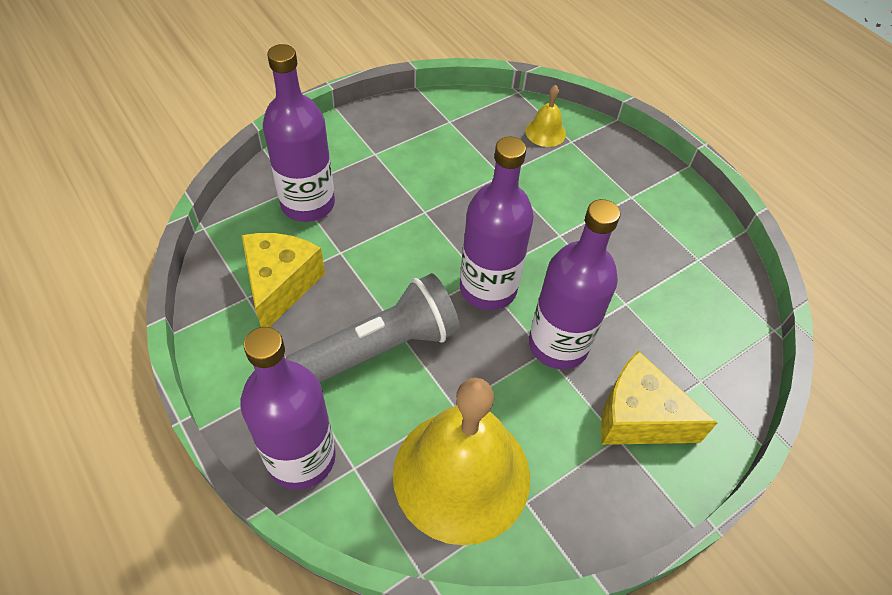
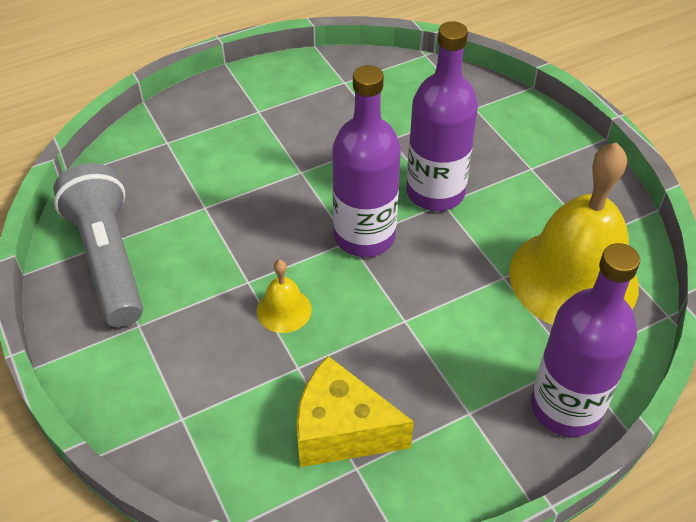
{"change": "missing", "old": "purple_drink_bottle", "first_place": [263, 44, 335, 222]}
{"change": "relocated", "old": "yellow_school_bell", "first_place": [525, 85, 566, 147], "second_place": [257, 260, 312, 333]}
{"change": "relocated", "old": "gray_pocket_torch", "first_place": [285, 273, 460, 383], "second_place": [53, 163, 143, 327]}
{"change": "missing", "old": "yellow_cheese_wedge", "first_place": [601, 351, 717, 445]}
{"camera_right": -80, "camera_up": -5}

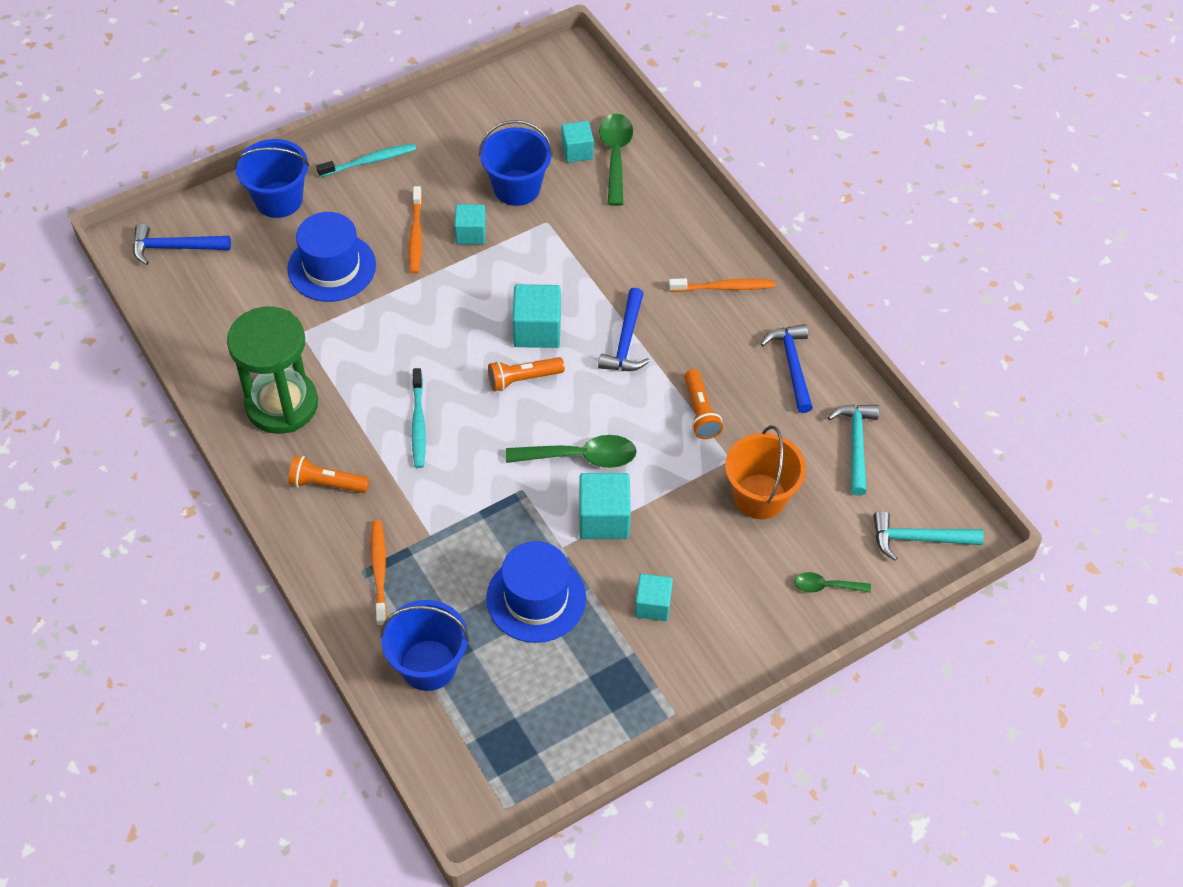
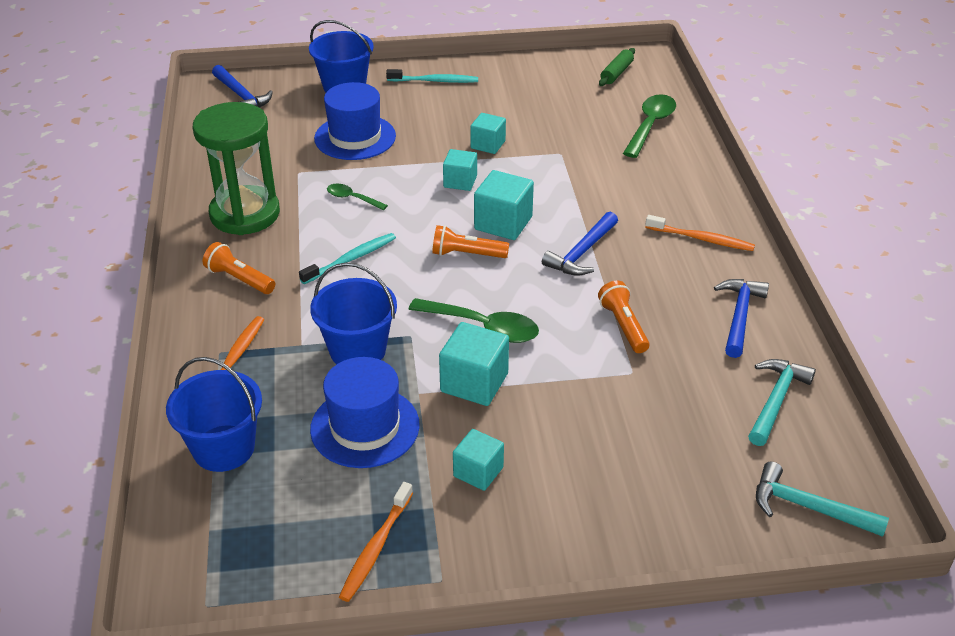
{"change": "relocated", "old": "royal_blue_pail", "first_place": [479, 120, 553, 206], "second_place": [310, 262, 397, 364]}
{"change": "relocated", "old": "aqua_solid_cube", "first_place": [561, 121, 594, 163], "second_place": [443, 149, 477, 191]}
{"change": "relocated", "old": "orange-coloured_dental_brush", "first_place": [409, 186, 422, 274], "second_place": [339, 482, 413, 602]}
{"change": "spun", "old": "royal_blue_carpenter's_hammer", "first_place": [133, 223, 231, 265], "second_place": [212, 65, 273, 108], "degrees": -150}
{"change": "spun", "old": "aqua_dental_brush", "first_place": [412, 368, 426, 468], "second_place": [299, 233, 396, 284], "degrees": -150}
{"change": "spun", "old": "orange-coloured_pocket_torch", "first_place": [685, 369, 723, 439], "second_place": [598, 281, 650, 353], "degrees": 150}
{"change": "missing", "old": "orange-coloured_pail", "first_place": [725, 425, 806, 519]}
{"change": "relocated", "old": "green_teaspoon", "first_place": [794, 572, 871, 593], "second_place": [327, 184, 388, 210]}
{"change": "appeared", "new": "green_pastry_roller", "second_place": [599, 48, 635, 86]}
{"camera_right": 25, "camera_up": -15}

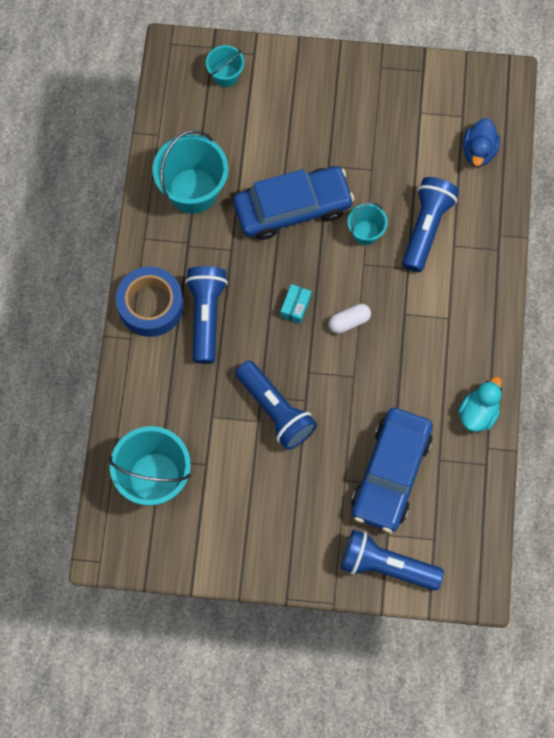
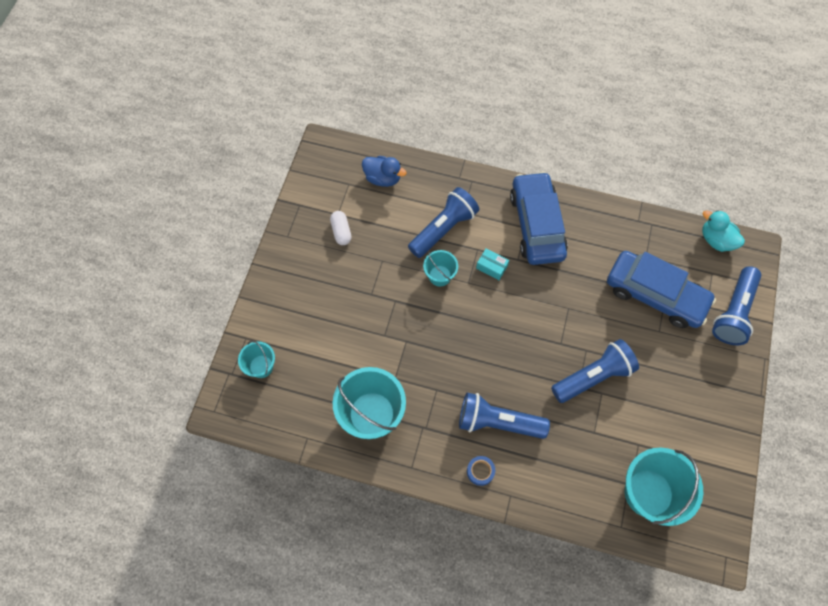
{"change": "relocated", "old": "royal_blue_car", "first_place": [234, 166, 354, 240], "second_place": [510, 171, 568, 265]}
{"change": "spun", "old": "royal_blue_pocket_torch", "first_place": [402, 177, 459, 272], "second_place": [408, 187, 479, 258], "degrees": 105}
{"change": "size", "old": "royal_blue_roll_of_tape", "first_place": [116, 267, 184, 337], "second_place": [467, 456, 495, 486], "factor": 0.45}
{"change": "relocated", "old": "aqua_package", "first_place": [280, 284, 312, 324], "second_place": [476, 249, 509, 280]}
{"change": "relocated", "old": "snow-white_pill", "first_place": [329, 304, 371, 334], "second_place": [330, 211, 352, 245]}
{"change": "relocated", "old": "aqua_toy_duck", "first_place": [458, 377, 502, 432], "second_place": [702, 210, 745, 252]}
{"camera_right": -80, "camera_up": -5}

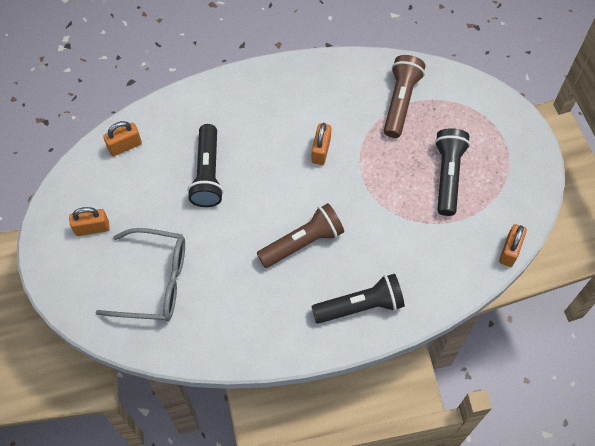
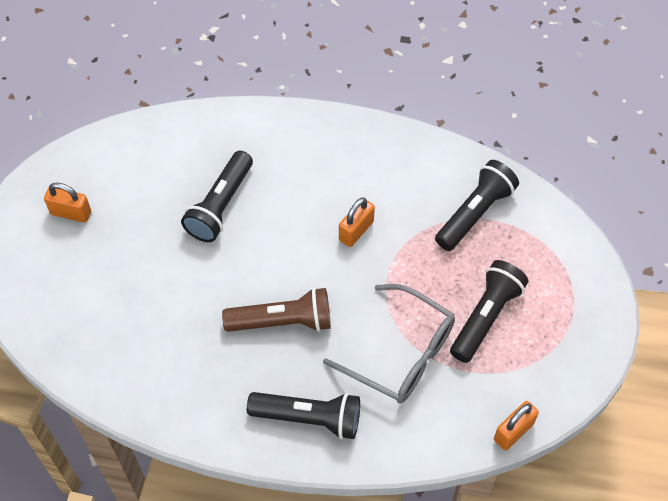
{"change": "colour", "old": "brown_pocket_torch", "new": "ebony_pocket_torch", "first_place": [384, 55, 425, 138], "second_place": [435, 160, 519, 251]}
{"change": "missing", "old": "orange-coloured_lock", "first_place": [103, 121, 142, 156]}
{"change": "relocated", "old": "gray_glasses", "first_place": [96, 228, 185, 321], "second_place": [323, 284, 455, 403]}
{"camera_right": 25, "camera_up": -5}

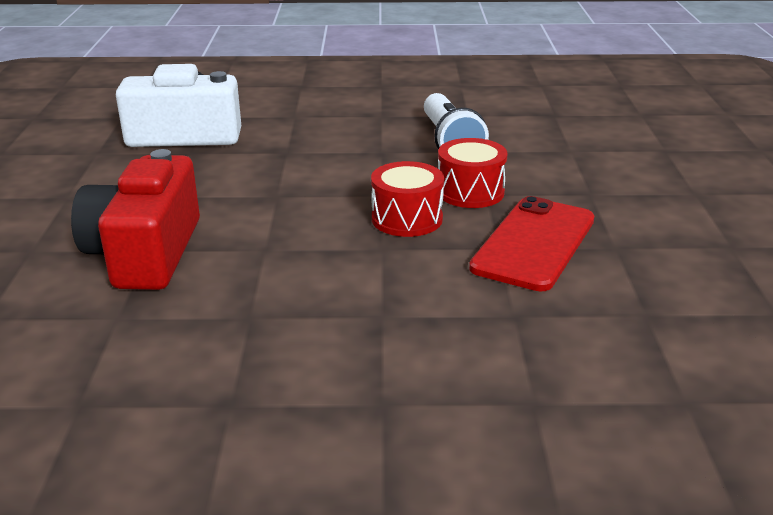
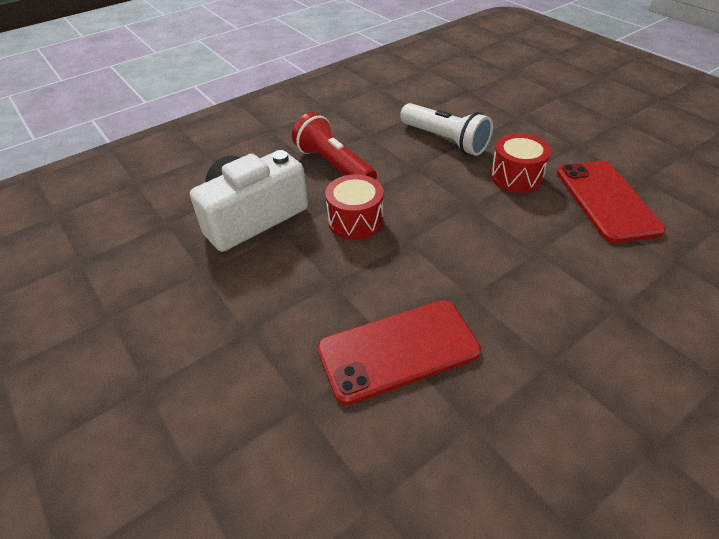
{"change": "exchanged", "old": "crimson_compact_camera", "new": "crimson_phone", "first_place": [71, 149, 200, 290], "second_place": [317, 300, 481, 405]}
{"change": "relocated", "old": "crimson_drum", "first_place": [371, 161, 444, 237], "second_place": [325, 174, 384, 240]}
{"change": "appeared", "new": "crimson_pocket_torch", "second_place": [292, 112, 377, 179]}
{"camera_right": -35, "camera_up": 15}

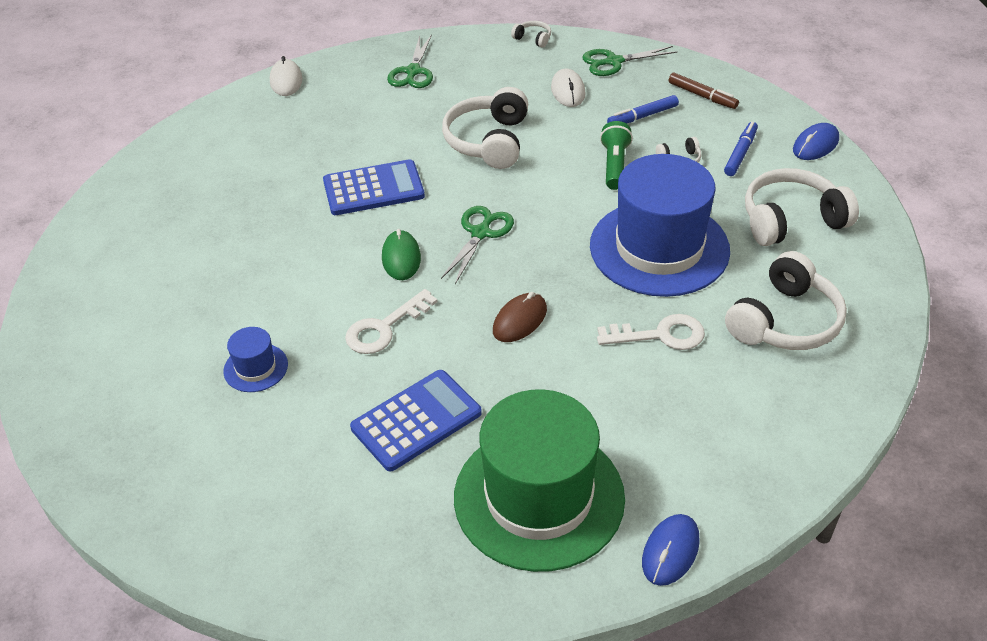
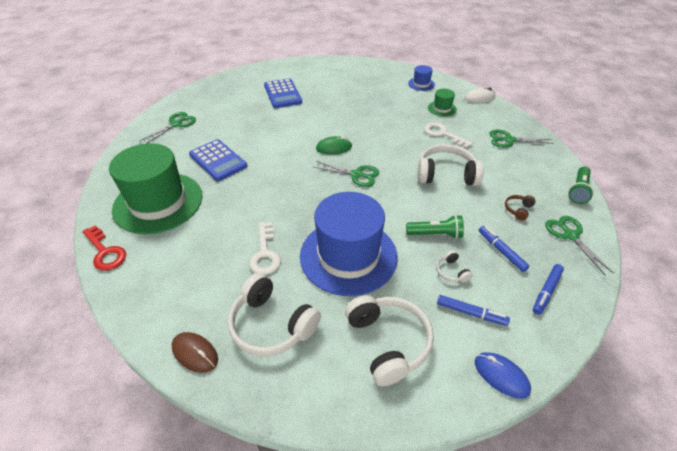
{"change": "exchanged", "old": "snow-white_headset", "new": "green_pocket_torch", "first_place": [511, 21, 551, 48], "second_place": [568, 167, 594, 204]}
{"change": "exchanged", "old": "snow-white_mouse", "new": "brown_headset", "first_place": [551, 69, 586, 107], "second_place": [505, 195, 536, 221]}
{"change": "colour", "old": "brown_marker", "new": "royal_blue_marker", "first_place": [669, 73, 739, 109], "second_place": [533, 264, 564, 315]}
{"change": "relocated", "old": "royal_blue_calculator", "first_place": [323, 159, 425, 215], "second_place": [264, 78, 302, 108]}
{"change": "relocated", "old": "snow-white_latchkey", "first_place": [345, 289, 438, 354], "second_place": [424, 122, 473, 149]}
{"change": "relocated", "old": "brown_mouse", "first_place": [493, 292, 547, 342], "second_place": [172, 332, 218, 373]}
{"change": "relocated", "old": "royal_blue_tall_hat", "first_place": [223, 327, 288, 392], "second_place": [408, 65, 435, 91]}
{"change": "exchanged", "old": "royal_blue_mouse", "new": "crimson_latchkey", "first_place": [642, 514, 700, 586], "second_place": [83, 225, 126, 271]}
{"change": "appeared", "new": "green_tall_hat", "second_place": [428, 89, 457, 117]}
{"change": "appeared", "new": "green_scissors", "second_place": [139, 112, 196, 144]}
{"camera_right": 85, "camera_up": 0}

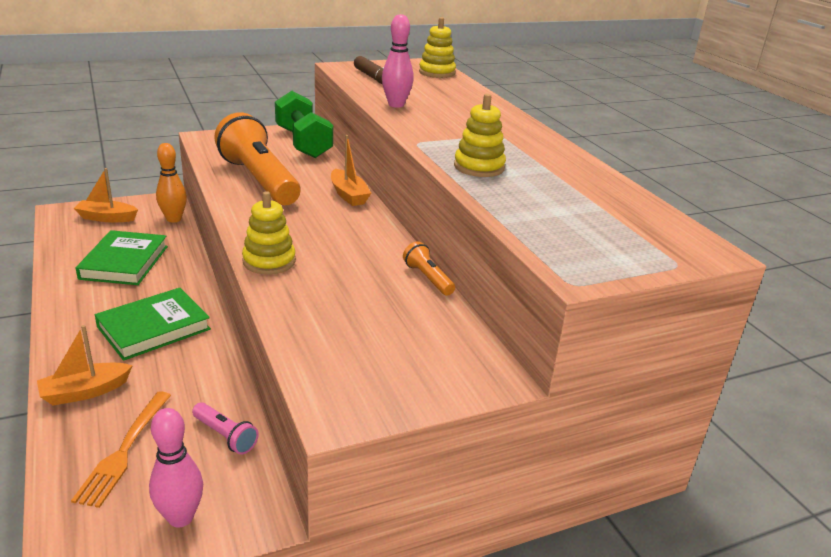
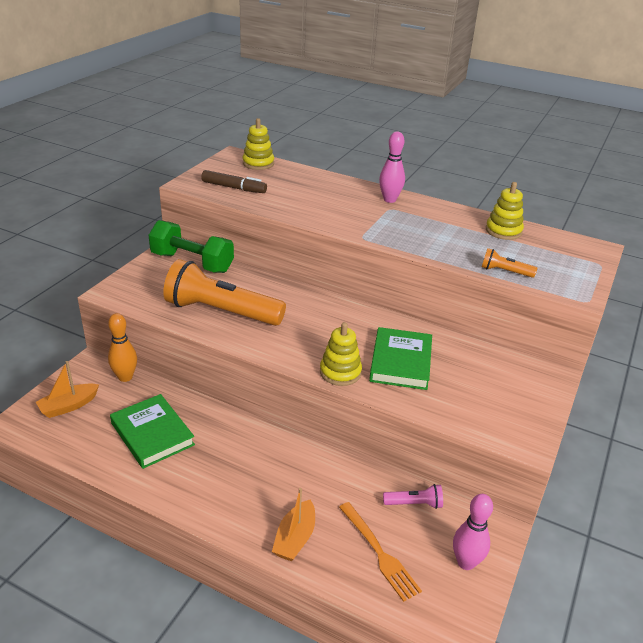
{"change": "relocated", "old": "rose-pink_bowling_pin", "first_place": [382, 14, 414, 108], "second_place": [379, 131, 405, 203]}
{"change": "relocated", "old": "yellow_stacking_toy", "first_place": [454, 94, 506, 177], "second_place": [486, 182, 524, 240]}
{"change": "missing", "old": "orange-coloured_sailboat", "first_place": [331, 135, 371, 206]}
{"change": "relocated", "old": "orange-coloured_pocket_torch", "first_place": [403, 241, 455, 296], "second_place": [482, 248, 537, 278]}
{"change": "relocated", "old": "green_hardcover", "first_place": [95, 288, 211, 361], "second_place": [369, 327, 432, 390]}
{"camera_right": -40, "camera_up": 5}

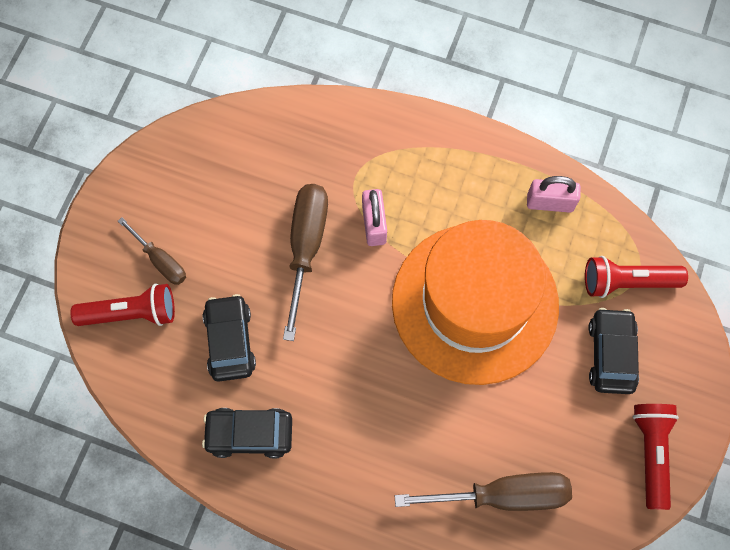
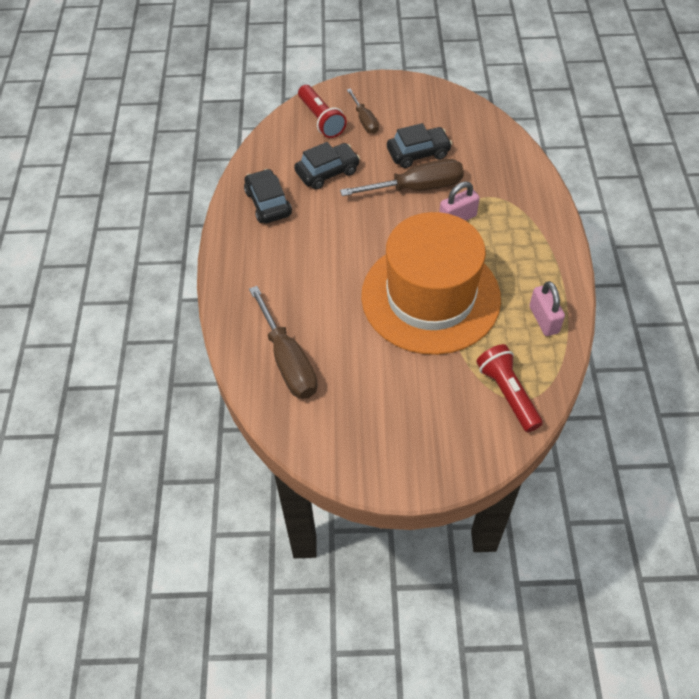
{"change": "spun", "old": "brown_hand_screwdriver", "first_place": [118, 217, 186, 285], "second_place": [347, 88, 379, 134], "degrees": -45}
{"change": "relocated", "old": "ebony_car", "first_place": [588, 308, 639, 394], "second_place": [387, 123, 452, 168]}
{"change": "missing", "old": "crimson_pocket_torch", "first_place": [633, 404, 679, 510]}
{"camera_right": 70, "camera_up": -15}

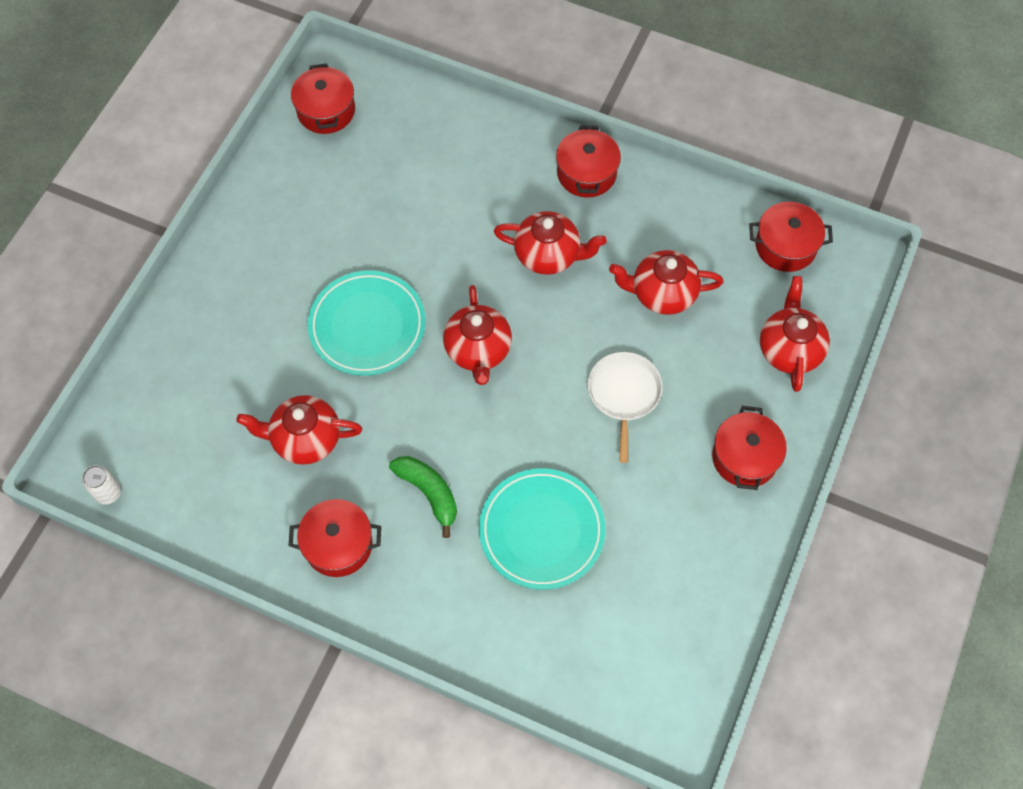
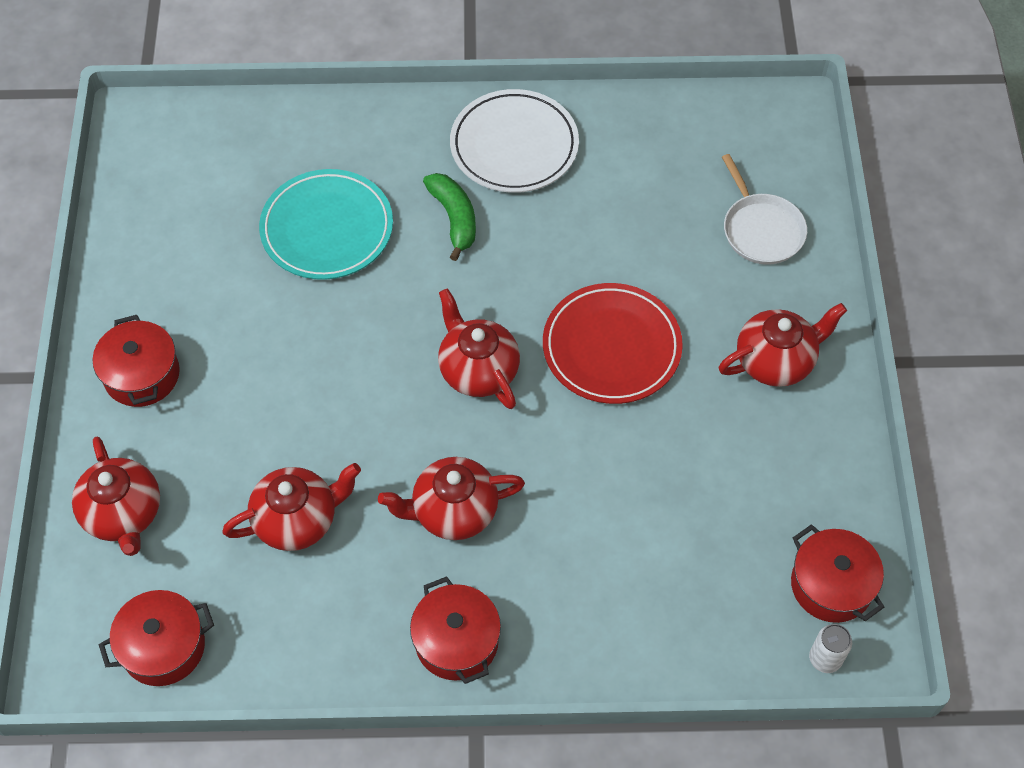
{"change": "colour", "old": "aqua_flat_dish", "new": "crimson_flat_dish", "first_place": [308, 270, 425, 376], "second_place": [543, 283, 683, 404]}
{"change": "relocated", "old": "snow-white_pan", "first_place": [588, 352, 663, 463], "second_place": [722, 154, 807, 265]}
{"change": "relocated", "old": "crimson_teapot", "first_place": [236, 395, 362, 465], "second_place": [719, 303, 847, 387]}
{"change": "spun", "old": "green_banana_fruit", "first_place": [389, 456, 457, 538], "second_place": [423, 173, 476, 261], "degrees": -135}
{"change": "relocated", "old": "snow-white_soda_can", "first_place": [82, 465, 121, 505], "second_place": [809, 624, 852, 673]}
{"change": "exchanged", "old": "crimson_cooking_pot", "new": "snow-white_flat_dish", "first_place": [288, 499, 381, 577], "second_place": [450, 89, 579, 193]}
{"camera_right": 155, "camera_up": -5}

